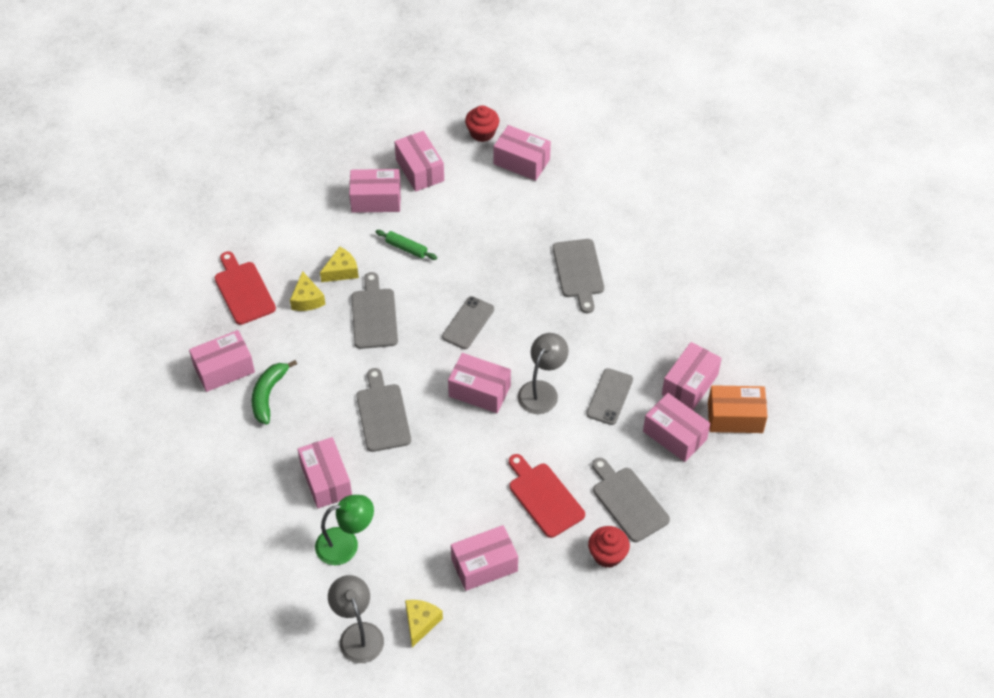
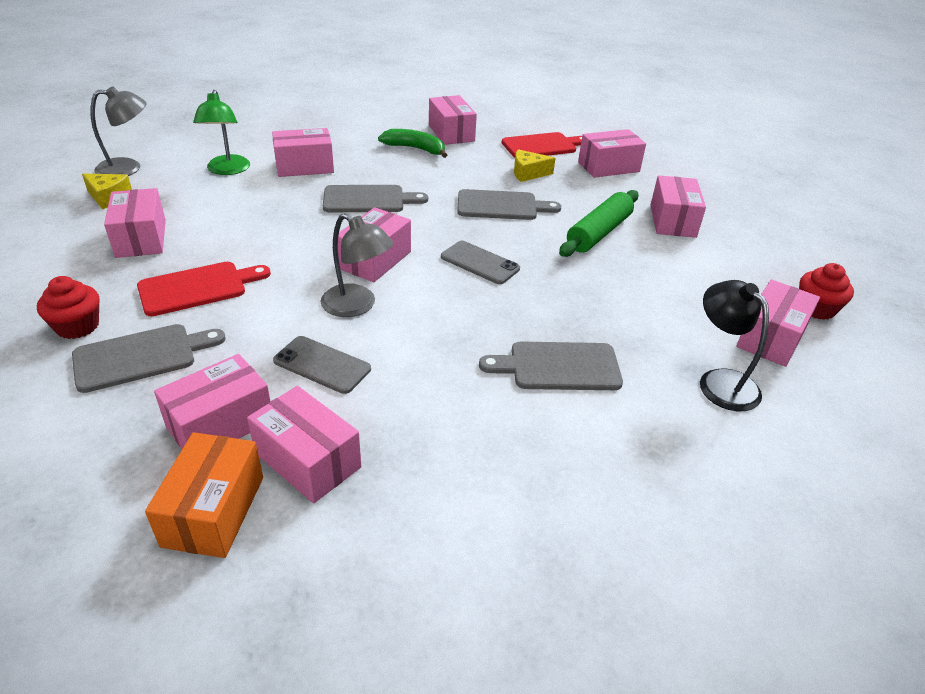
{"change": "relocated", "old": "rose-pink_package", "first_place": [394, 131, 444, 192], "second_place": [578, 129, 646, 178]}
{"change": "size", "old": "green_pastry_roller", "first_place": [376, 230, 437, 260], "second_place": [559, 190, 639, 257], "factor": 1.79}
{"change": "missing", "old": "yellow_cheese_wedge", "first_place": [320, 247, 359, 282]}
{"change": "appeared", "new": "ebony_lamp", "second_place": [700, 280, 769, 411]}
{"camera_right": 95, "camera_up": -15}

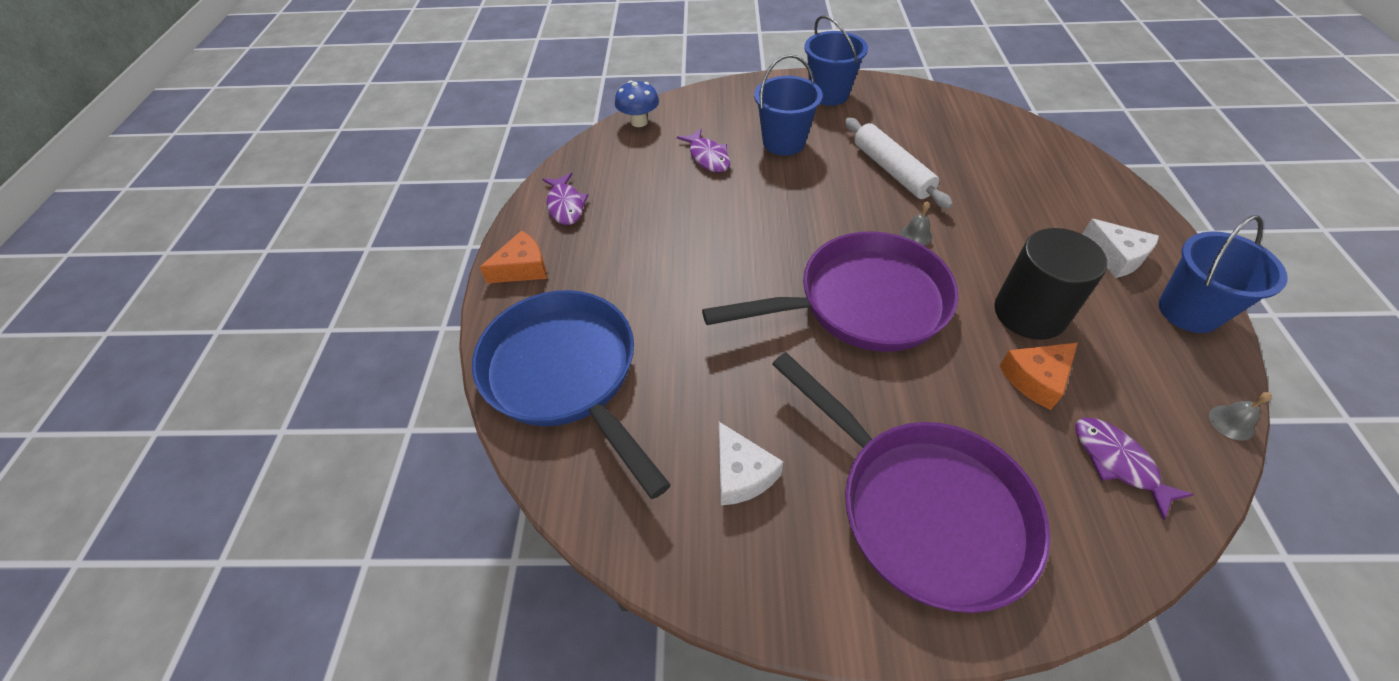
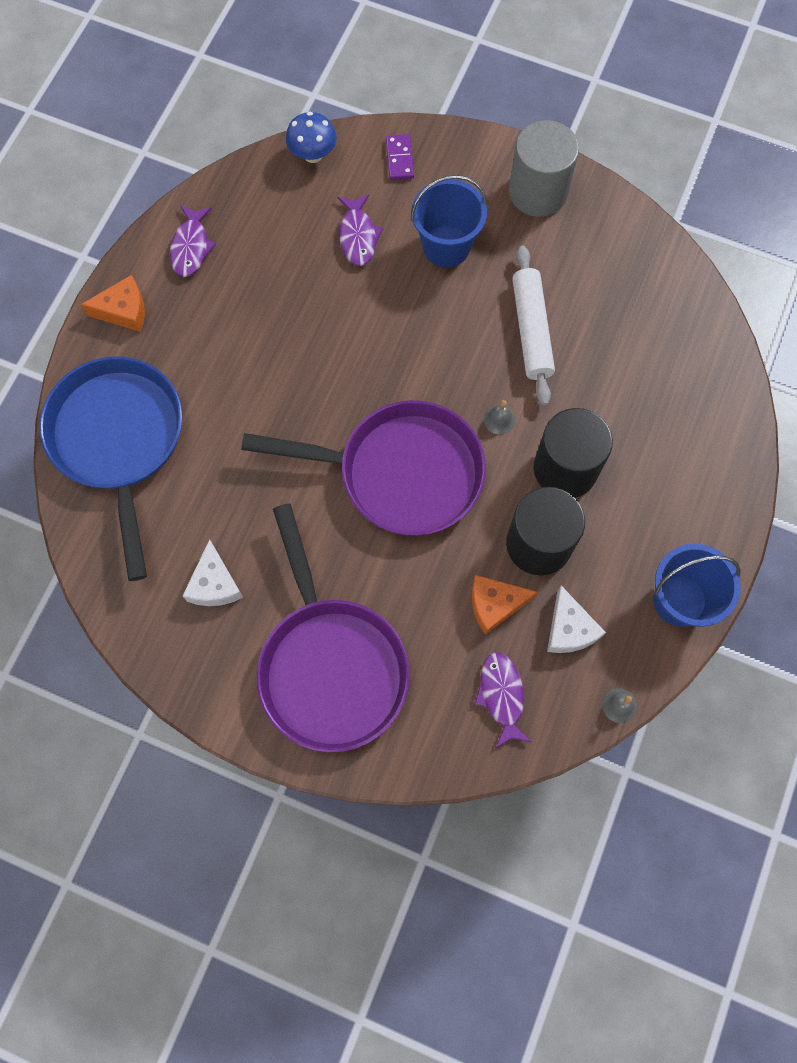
{"change": "exchanged", "old": "royal_blue_pail", "new": "gray_solid_cylinder", "first_place": [804, 15, 868, 106], "second_place": [509, 120, 579, 217]}
{"change": "relocated", "old": "snow-white_cheese_wedge", "first_place": [1083, 219, 1159, 278], "second_place": [547, 586, 606, 653]}
{"change": "appeared", "new": "purple_domino", "second_place": [386, 134, 414, 180]}
{"change": "appeared", "new": "ebony_solid_cylinder", "second_place": [534, 408, 613, 498]}
{"camera_right": 20, "camera_up": 20}

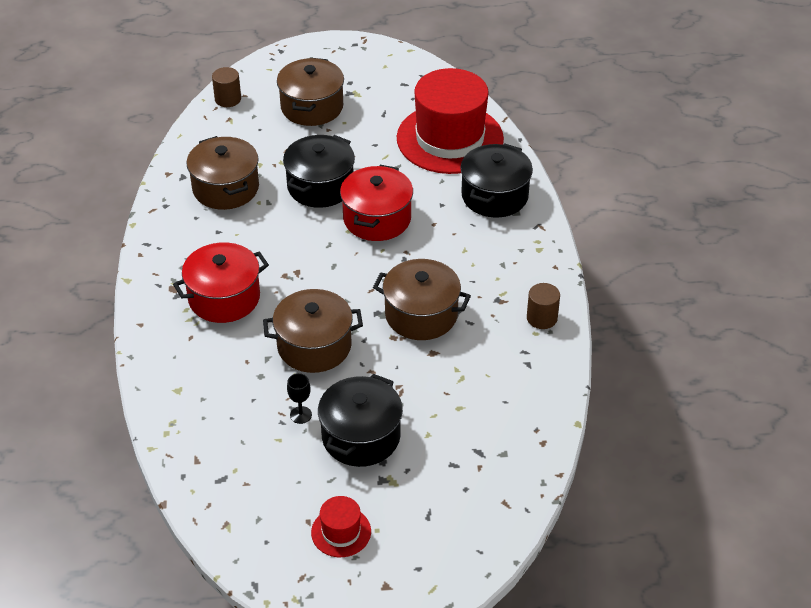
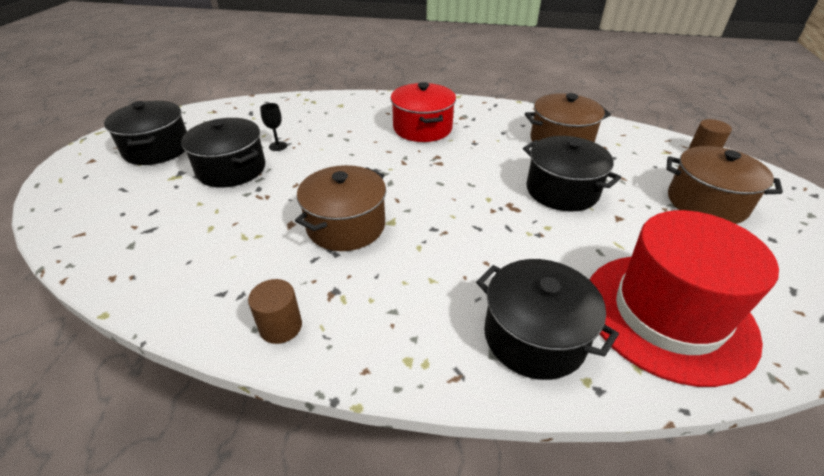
{"change": "missing", "old": "crimson_cooking_pot", "first_place": [340, 165, 413, 241]}
{"change": "missing", "old": "brown_cooking_pot", "first_place": [263, 289, 363, 373]}
{"change": "exchanged", "old": "crimson_tall_hat", "new": "ebony_cooking_pot", "first_place": [311, 496, 371, 557], "second_place": [104, 101, 187, 165]}
{"camera_right": 105, "camera_up": -5}

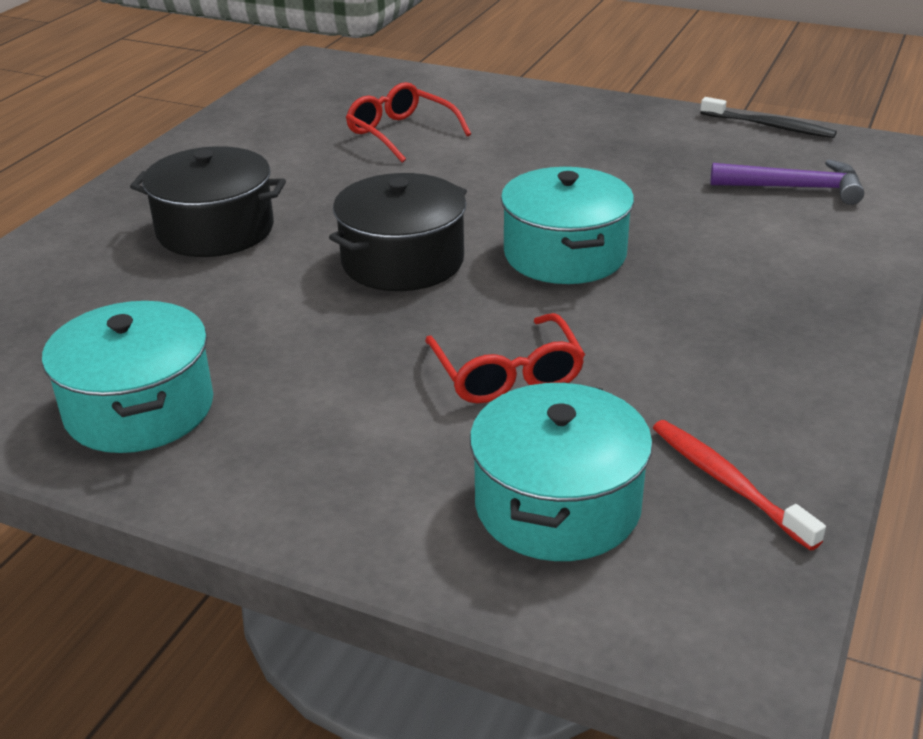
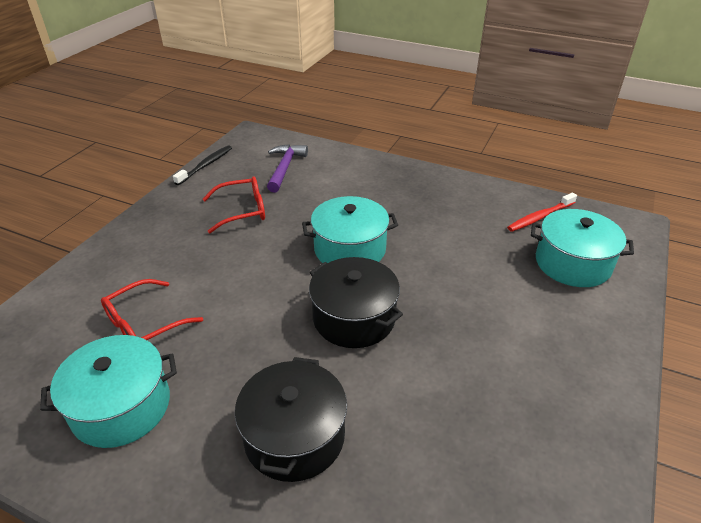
{"change": "relocated", "old": "aqua_cooking_pot", "first_place": [42, 301, 213, 453], "second_place": [40, 335, 177, 448]}
{"change": "relocated", "old": "crimson_glasses", "first_place": [425, 313, 585, 403], "second_place": [203, 177, 265, 233]}
{"camera_right": -90, "camera_up": 5}

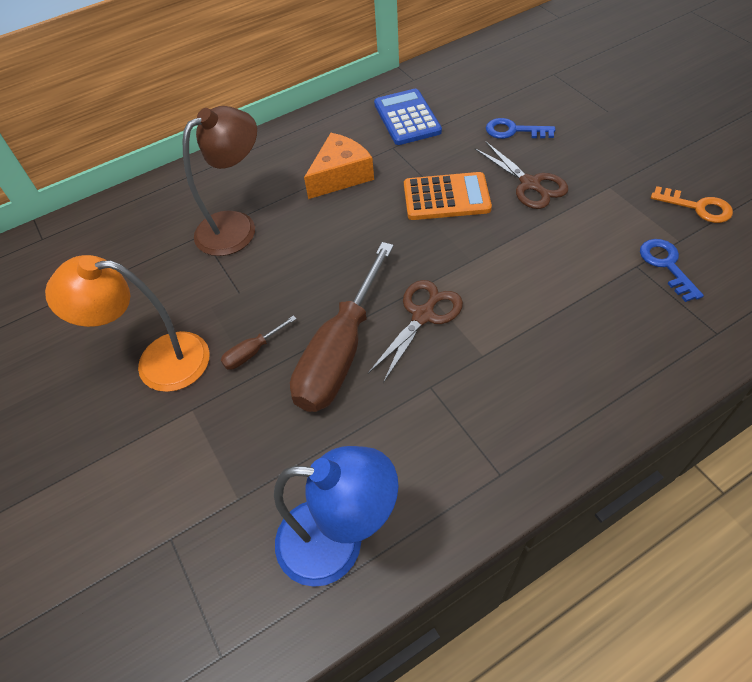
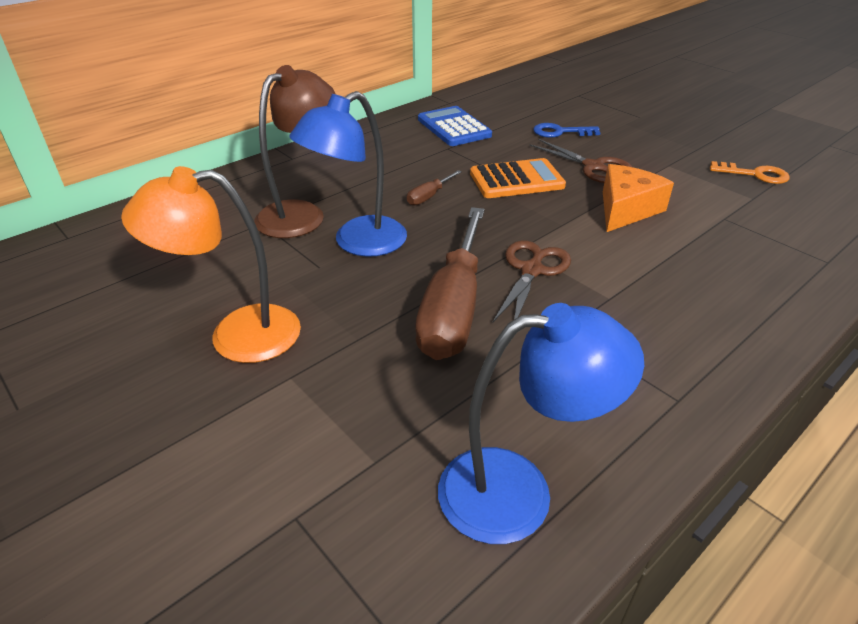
{"change": "relocated", "old": "orange-coloured_cheese_wedge", "first_place": [304, 133, 374, 199], "second_place": [603, 164, 674, 232]}
{"change": "missing", "old": "royal_blue_latchkey", "first_place": [640, 239, 704, 302]}
{"change": "relocated", "old": "brown_hand_screwdriver", "first_place": [221, 315, 297, 370], "second_place": [407, 170, 462, 206]}
{"change": "appeared", "new": "royal_blue_lamp", "second_place": [289, 91, 407, 257]}
{"camera_right": -15, "camera_up": -15}

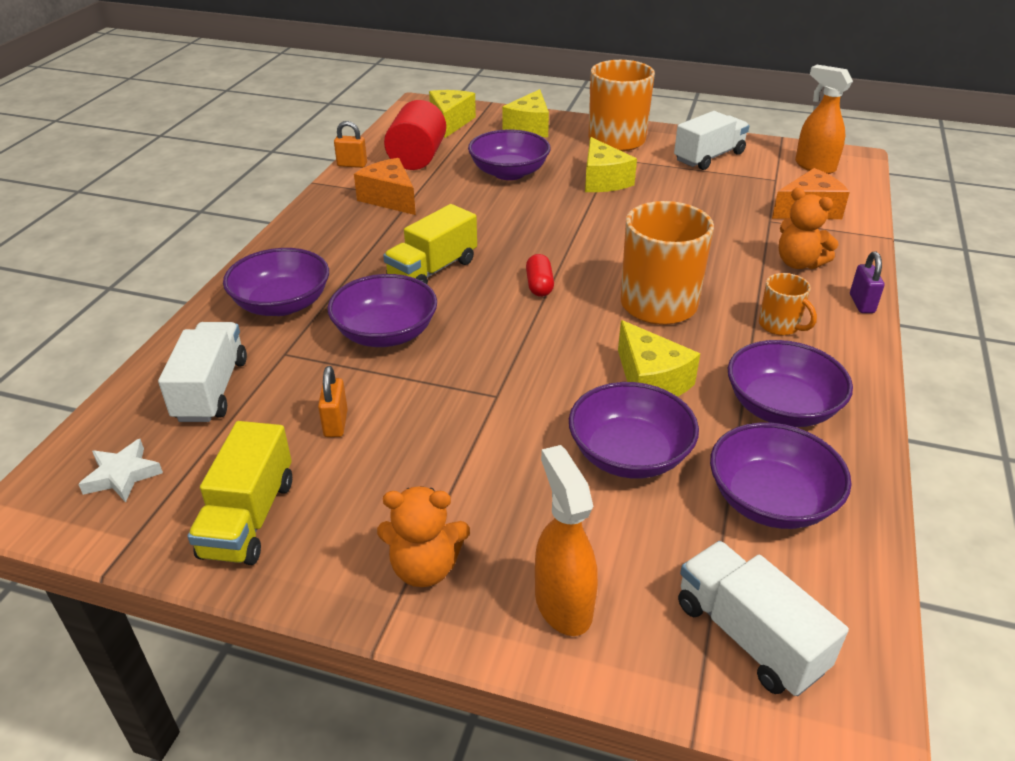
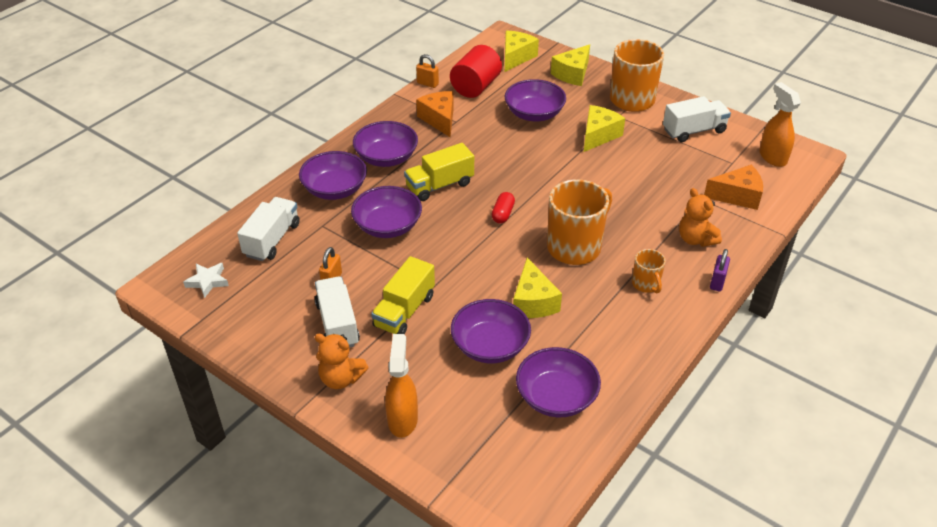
{"change": "spun", "old": "yellow_cheese_wedge", "first_place": [585, 137, 637, 192], "second_place": [584, 105, 625, 152], "degrees": -150}
{"change": "relocated", "old": "purple_deep_dish", "first_place": [728, 340, 853, 427], "second_place": [353, 121, 418, 167]}
{"change": "relocated", "old": "yellow_truck", "first_place": [187, 421, 292, 565], "second_place": [371, 256, 435, 334]}
{"change": "relocated", "old": "snow-white_truck", "first_place": [678, 541, 849, 696], "second_place": [315, 276, 360, 348]}
{"camera_right": 20, "camera_up": 5}

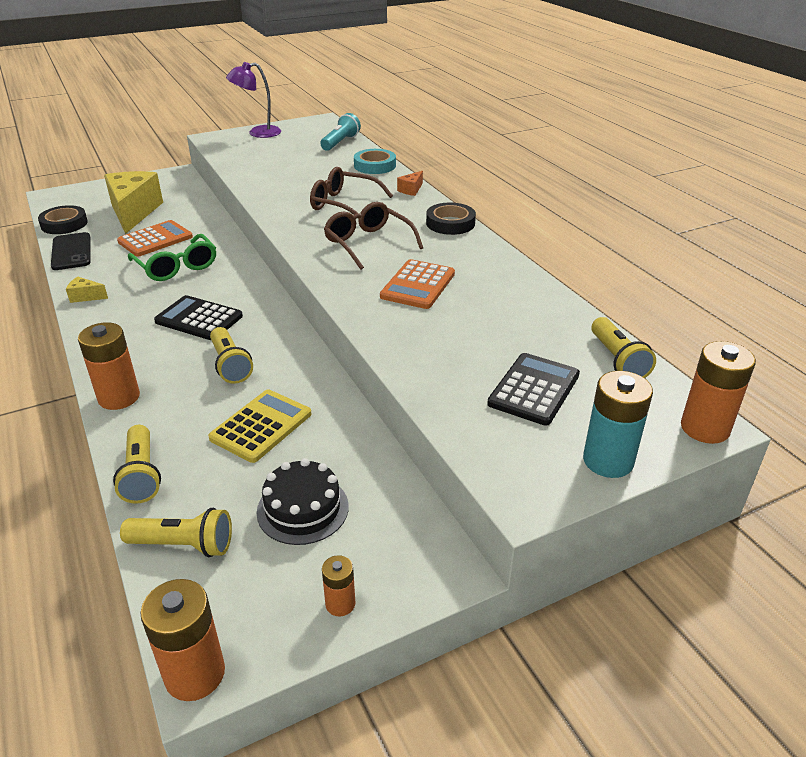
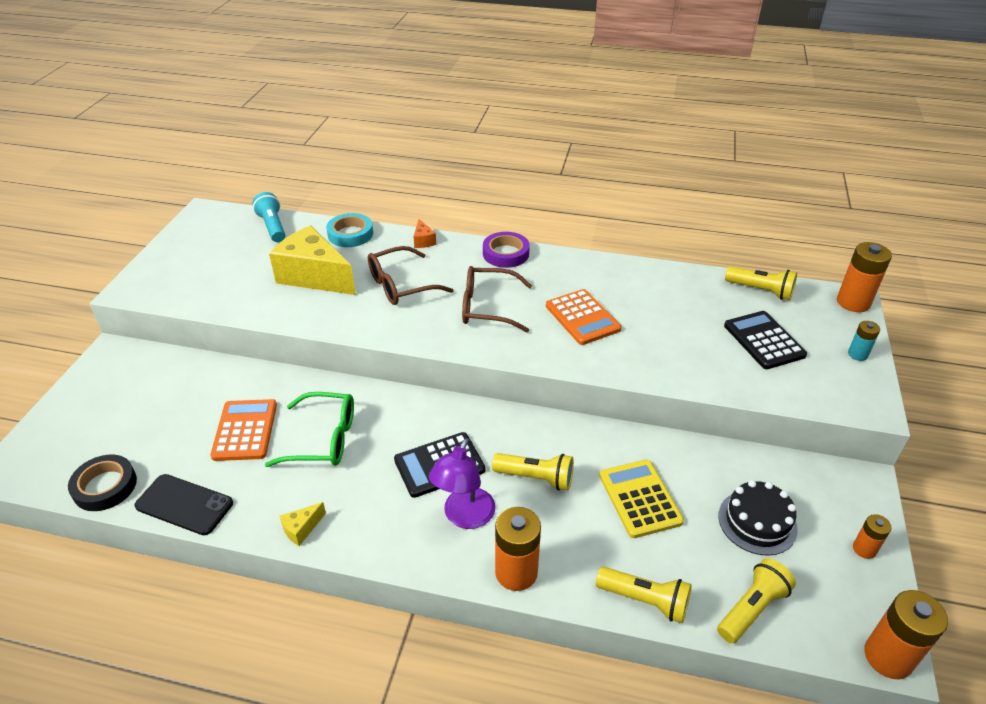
{"change": "relocated", "old": "purple_lamp", "first_place": [226, 62, 281, 138], "second_place": [429, 438, 495, 529]}
{"change": "relocated", "old": "yellow_cheese_wedge", "first_place": [104, 171, 163, 234], "second_place": [269, 226, 356, 295]}
{"change": "colour", "old": "ebony_roll_of_tape", "new": "purple_roll_of_tape", "first_place": [426, 203, 476, 235], "second_place": [483, 232, 530, 268]}
{"change": "size", "old": "aqua_battery", "first_place": [583, 371, 653, 478], "second_place": [848, 321, 880, 361], "factor": 0.55}
{"camera_right": -50, "camera_up": 5}

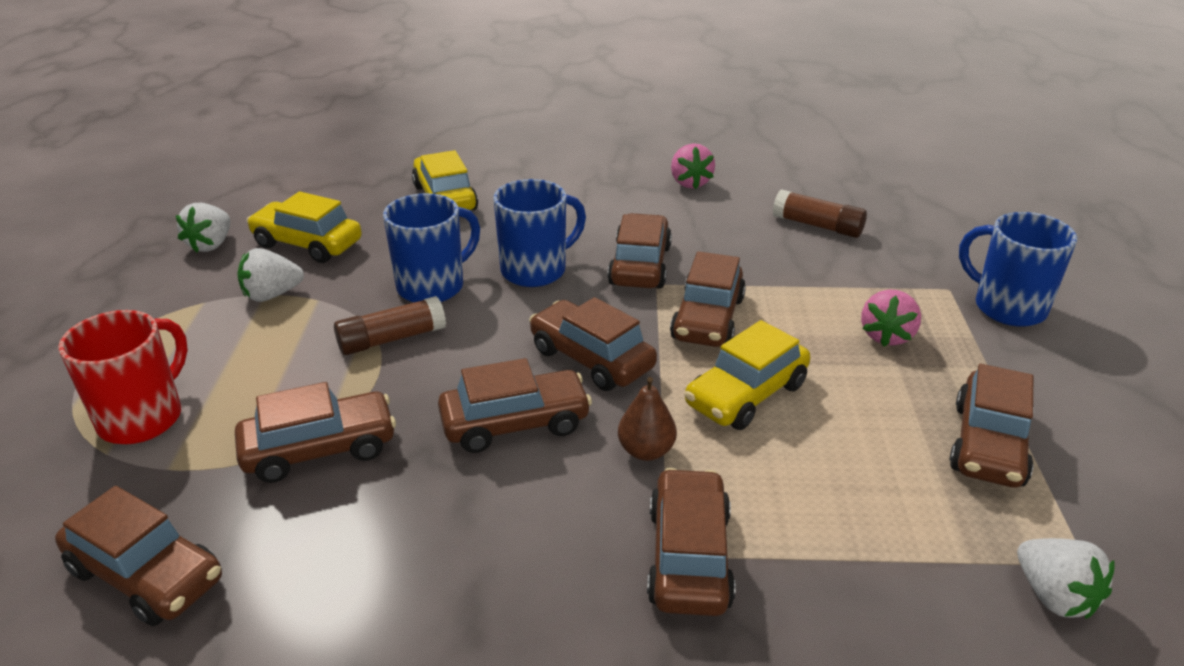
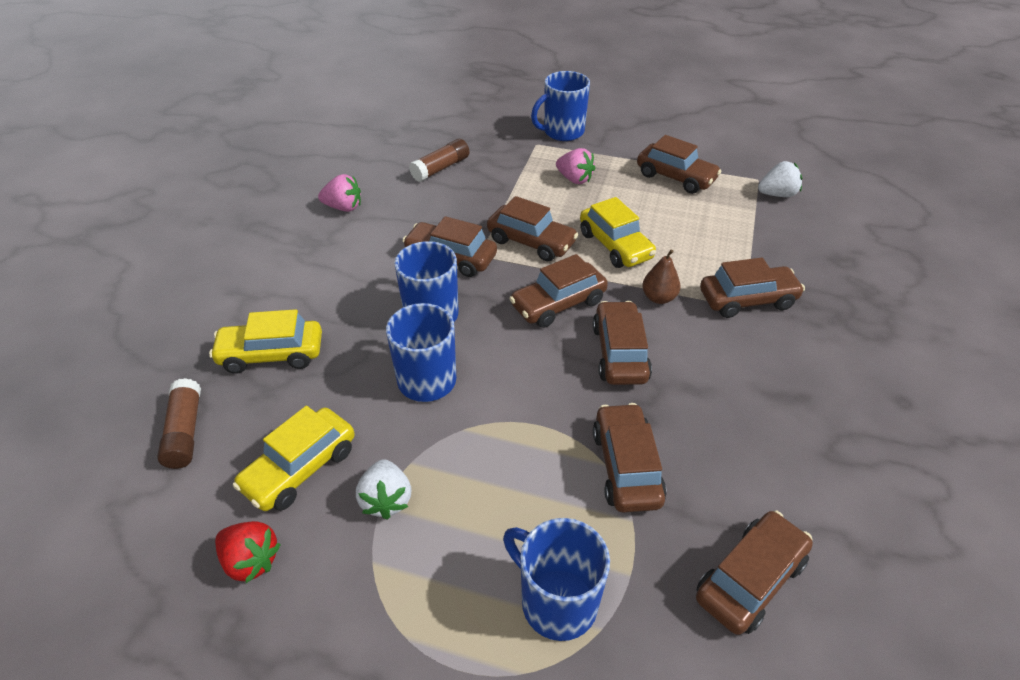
{"change": "colour", "old": "snow-white_strawberry", "new": "crimson_strawberry", "first_place": [176, 203, 230, 253], "second_place": [215, 521, 281, 583]}
{"change": "relocated", "old": "brown_glue", "first_place": [334, 296, 446, 355], "second_place": [157, 378, 201, 469]}
{"change": "colour", "old": "crimson_mug", "new": "royal_blue_mug", "first_place": [58, 310, 188, 444], "second_place": [503, 518, 610, 641]}
{"change": "spun", "old": "brown_car", "first_place": [647, 468, 736, 616], "second_place": [700, 258, 805, 318], "degrees": 150}
{"camera_right": -75, "camera_up": 10}

